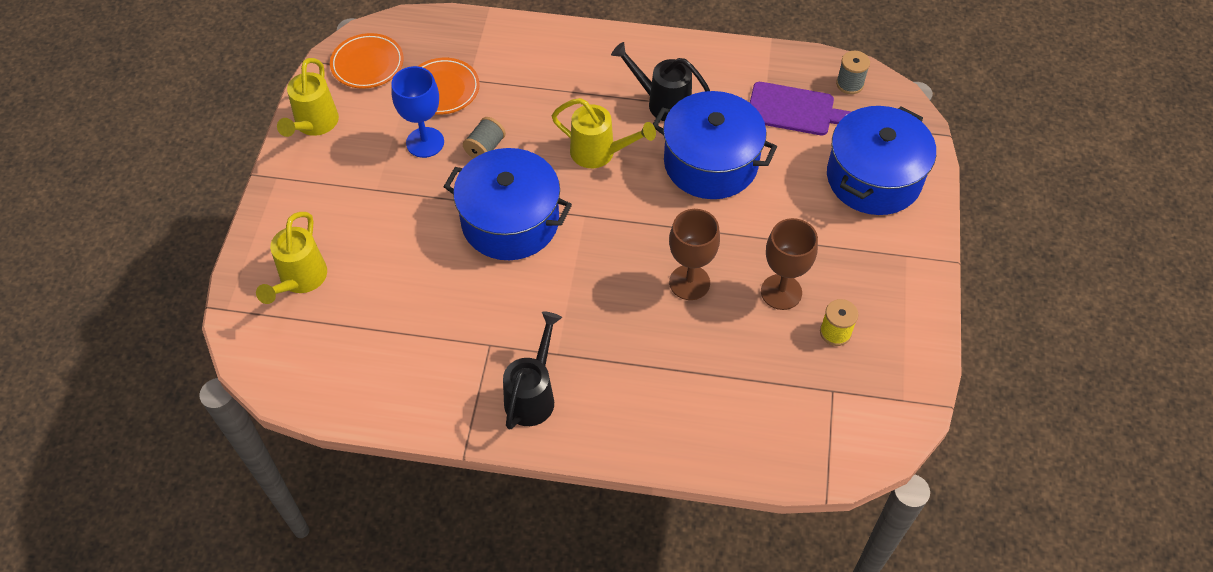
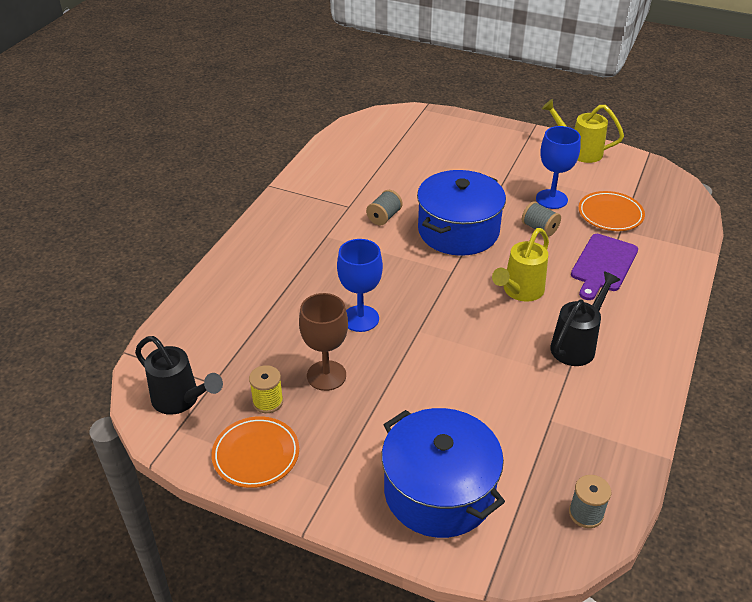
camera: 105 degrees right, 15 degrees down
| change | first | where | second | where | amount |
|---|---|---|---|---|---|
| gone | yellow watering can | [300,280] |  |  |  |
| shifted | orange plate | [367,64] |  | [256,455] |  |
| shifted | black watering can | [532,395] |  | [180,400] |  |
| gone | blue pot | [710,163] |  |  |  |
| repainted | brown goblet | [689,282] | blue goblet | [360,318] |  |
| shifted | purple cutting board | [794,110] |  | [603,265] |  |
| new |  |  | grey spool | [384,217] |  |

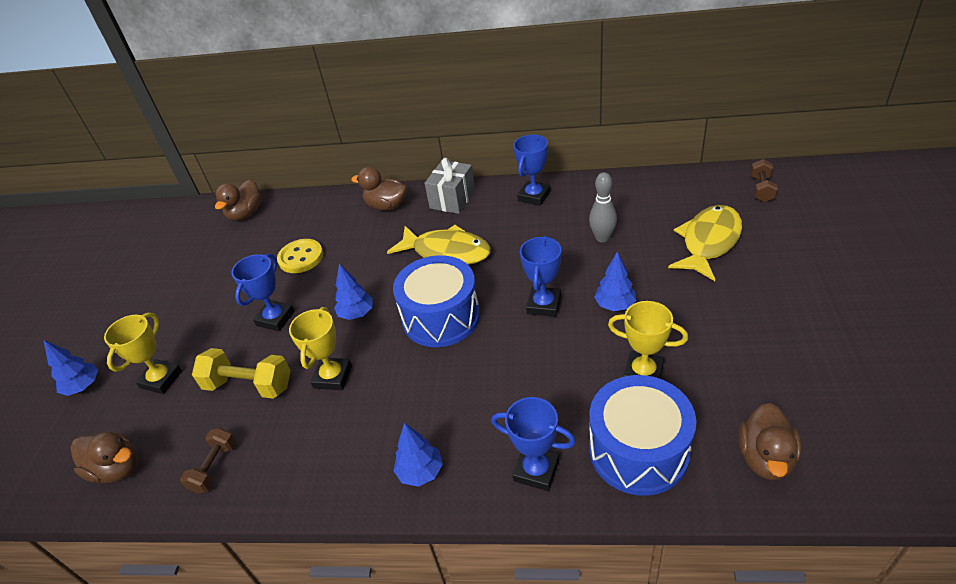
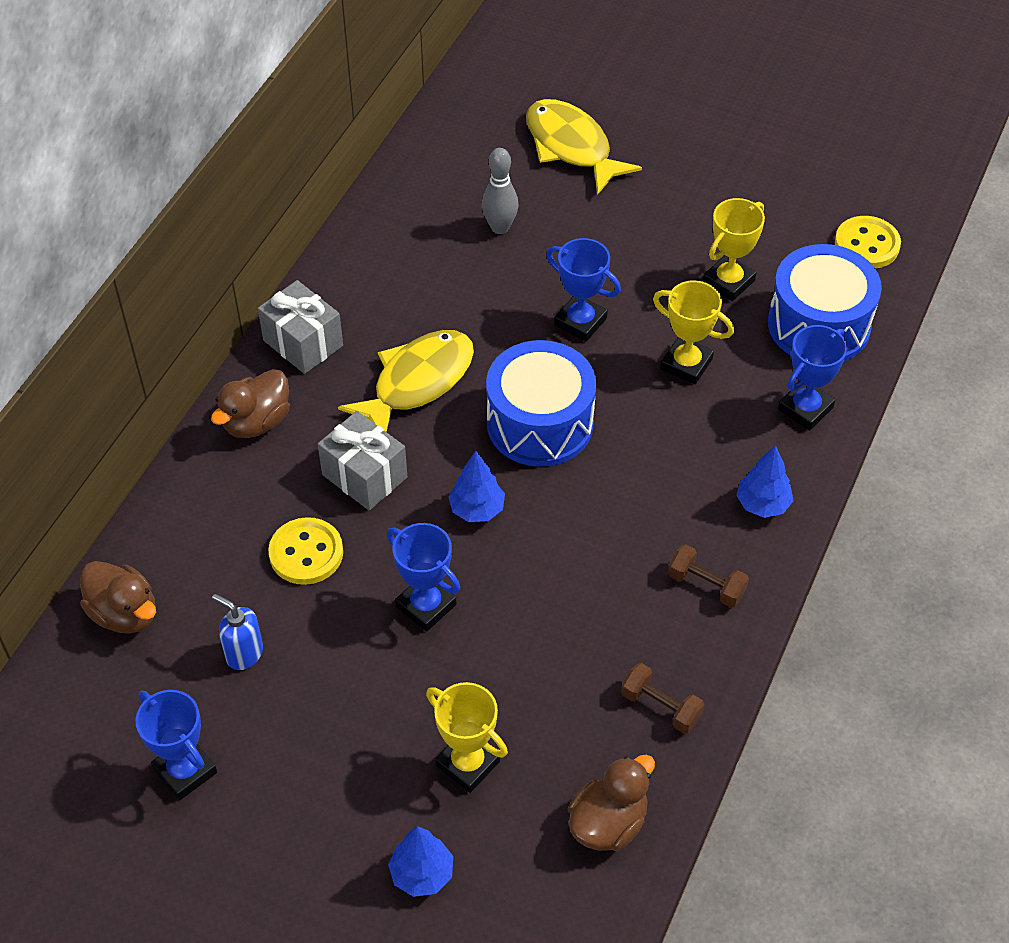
camera: 75 degrees left, 10 degrees up
| change | first | where | second | where | amount |
|---|---|---|---|---|---|
| gone | yellow dumbbell | [249,385] |  |  |  |
| shifted | yellow trophy | [333,377] |  | [686,364] |  |
| shifted | blue trophy | [534,196] |  | [185,771] |  |
| gone | blue tree | [615,305] |  |  |  |
| swapped | brown duck | [765,458] | yellow button | [867,245] |  |
| shifted | brown dumbbell | [761,189] |  | [706,585] |  |
| new |  |  | blue soap dispenser | [244,653] |  |
| new |  |  | grey gift | [364,476] |  |

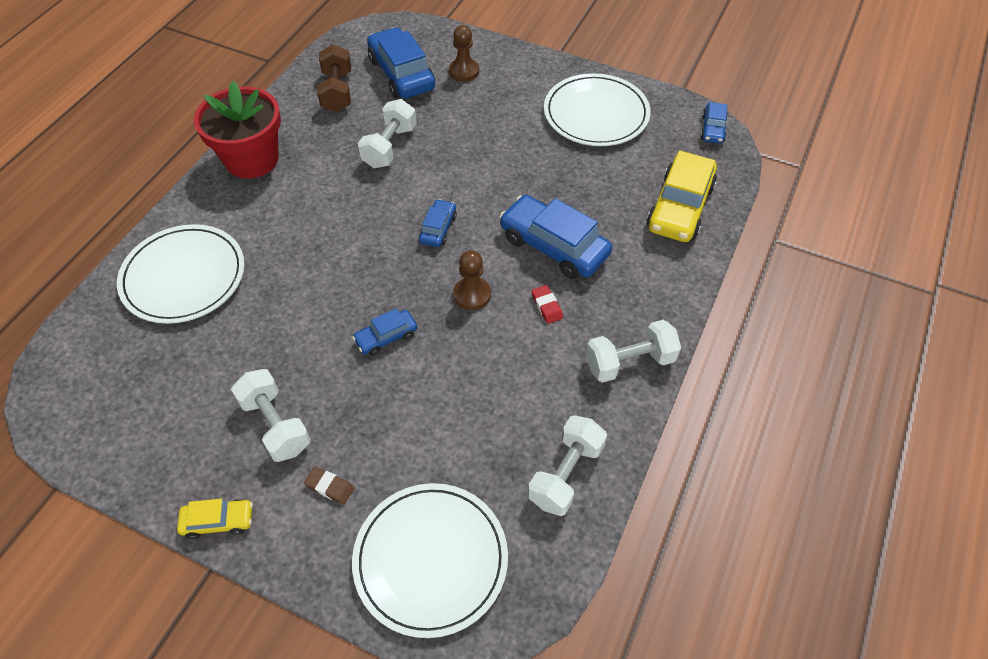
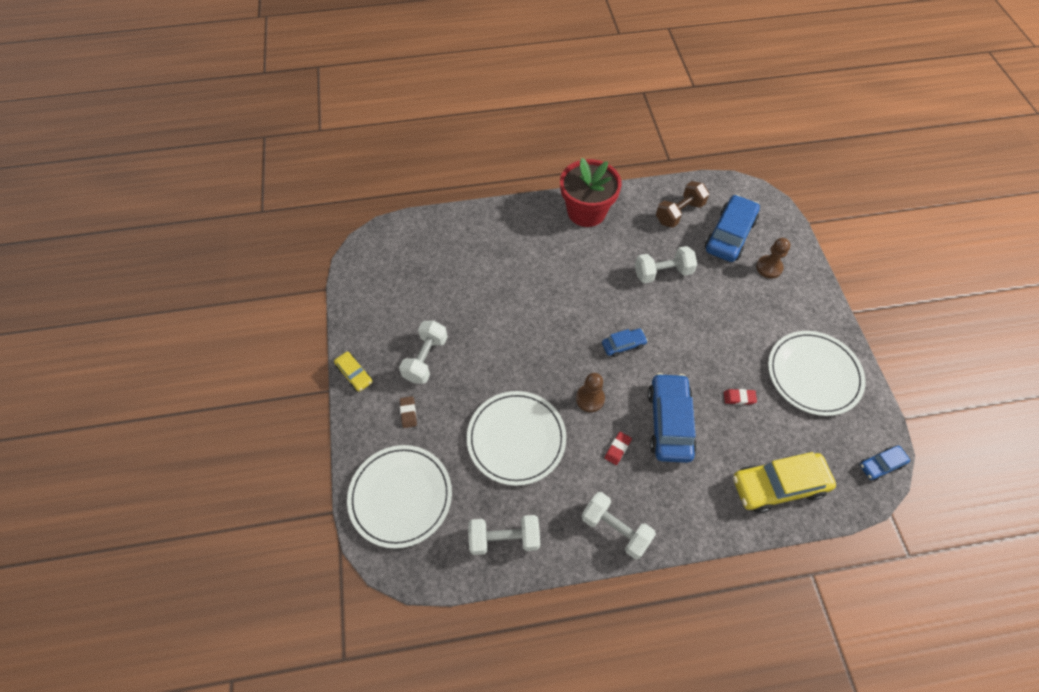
camera: 55 degrees right, 5 degrees up
| change | first | where | second | where | amount |
|---|---|---|---|---|---|
| shifted | white plate | [184,277] |  | [516,439] |  |
| gone | blue car | [386,337] |  |  |  |
| new |  |  | red eraser | [739,398] |  |

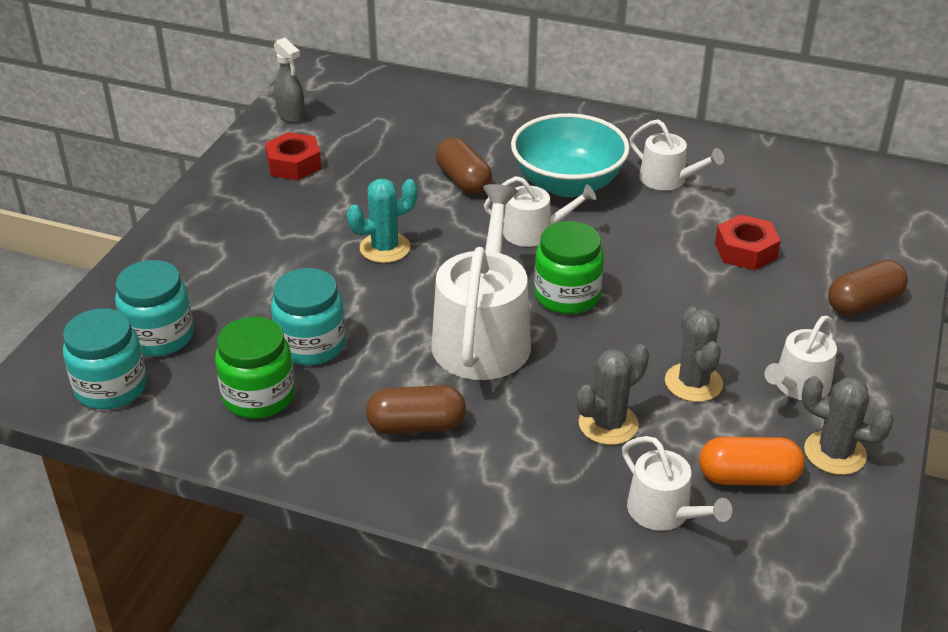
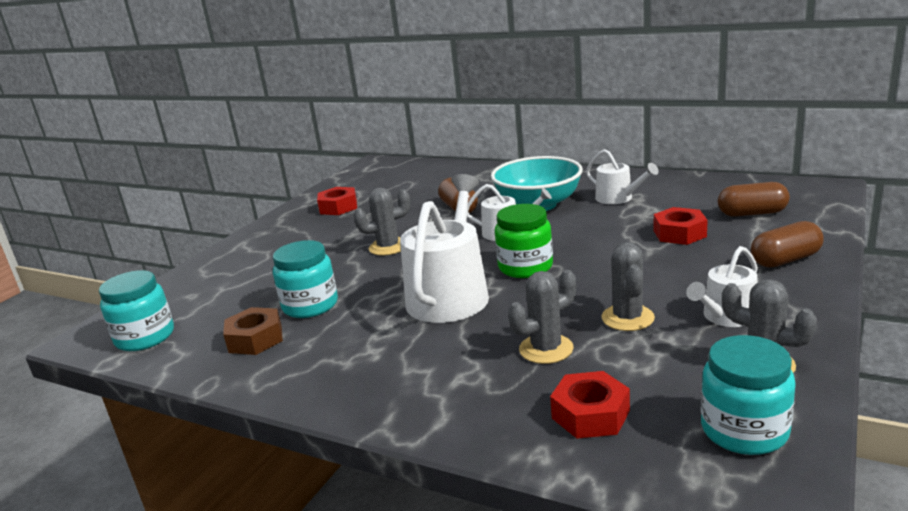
camera: 10 degrees right, 15 degrees down
| change | first | where | second | where | amount |
|---|---|---|---|---|---|
| shifted | turquoise jar | [159,336] |  | [744,430] |  |
| swapped | green jar | [259,396] | brown nut | [255,339] |  |
| gone | grey spray bottle | [291,115] |  |  |  |
| repainted | turquoise cactus | [385,248] | grey cactus | [388,247] |  |
| shifted | brown capsule | [416,425] |  | [752,213] |  |
| swapped | white watering can | [665,512] | red nut | [590,414] |  |
| gone | orange capsule | [748,477] |  |  |  |

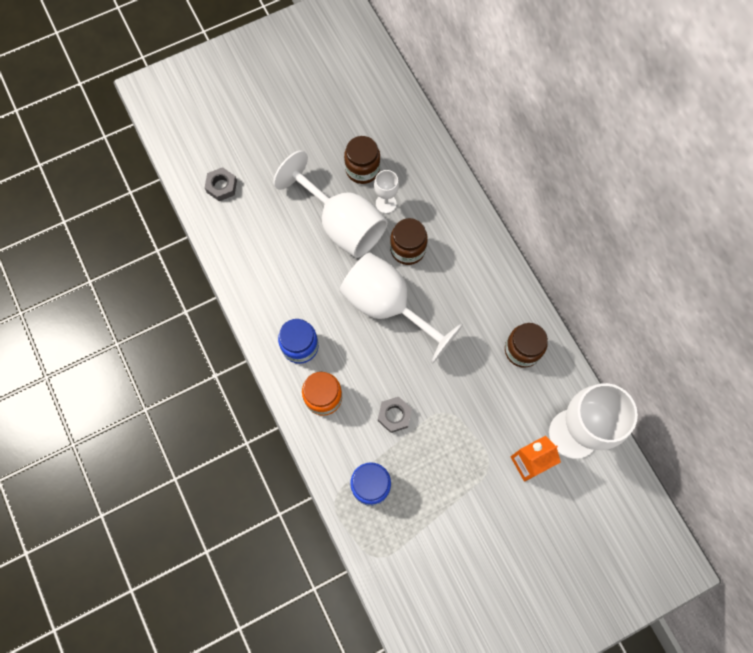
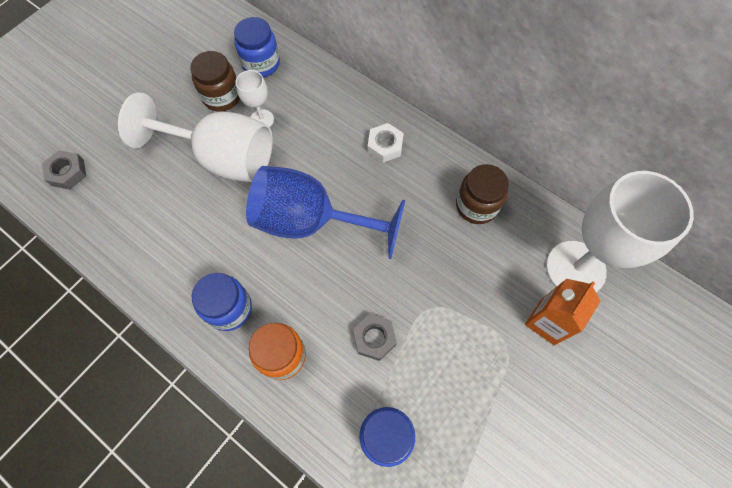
camera: 25 degrees left, 5 degrees down
| change | first | where | second | where | amount |
|---|---|---|---|---|---|
| repainted | white goblet | [388,306] | blue goblet | [311,221] |  |
| gone | brown jar | [407,249] |  |  |  |
| new |  |  | blue jar | [261,64] |  |
| new |  |  | white nut | [385,146] |  |

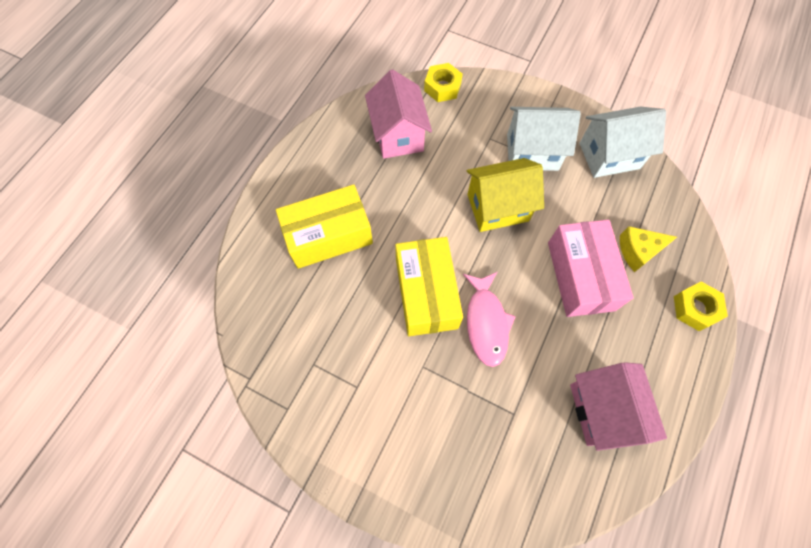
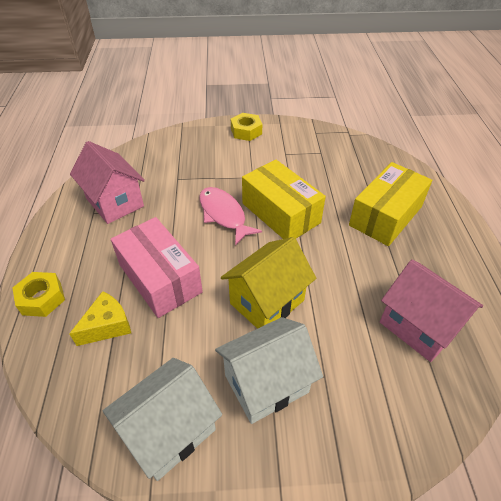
camera: 150 degrees right, 20 degrees down
| change | first | where | second | where | amount |
|---|---|---|---|---|---|
| shifted | yellow nut | [442,87] |  | [246,131] |  |

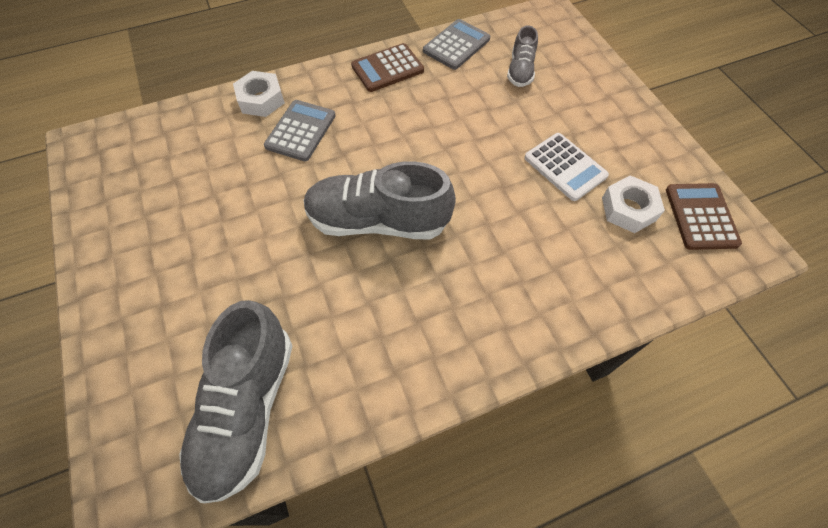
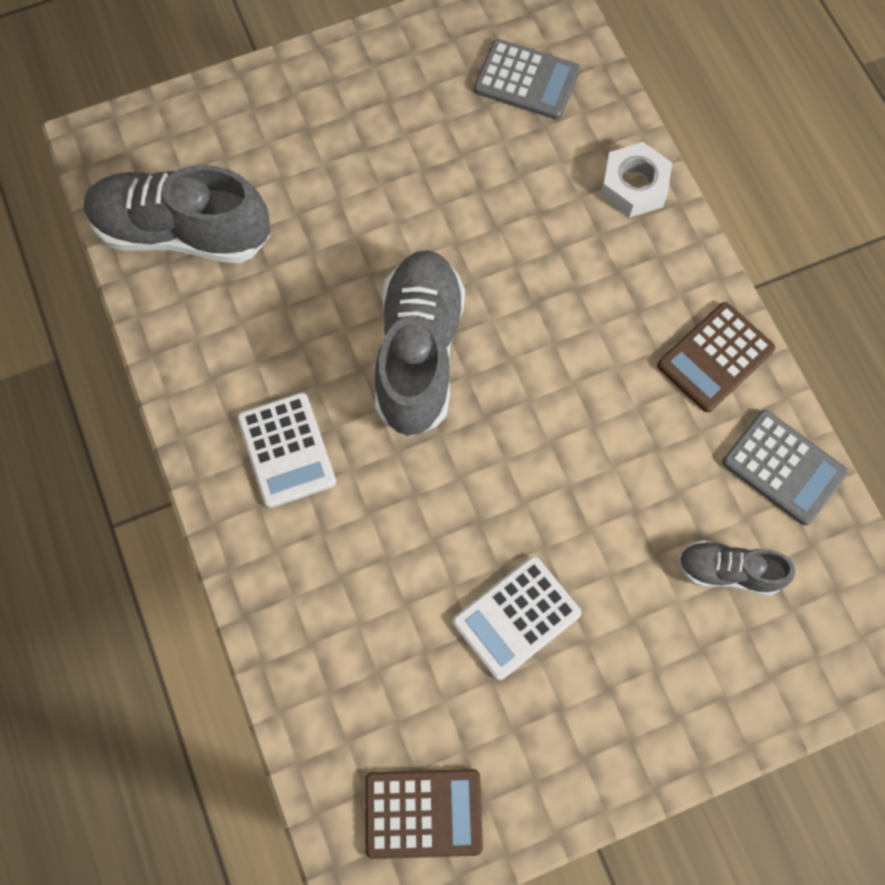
camera: 90 degrees right, 10 degrees up
| change | first | where | second | where | amount |
|---|---|---|---|---|---|
| shifted | grey calculator | [300,131] |  | [526,80] |  |
| rotated | brown calculator | [387,68] |  | [715,357] | 105 degrees counterclockwise |
| gone | white nut | [628,209] |  |  |  |
| new |  |  | white calculator | [287,450] |  |

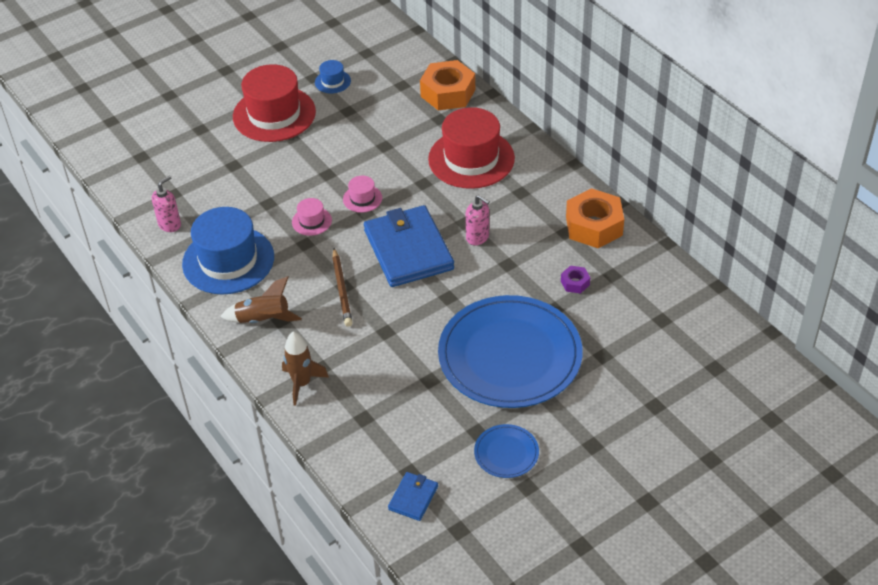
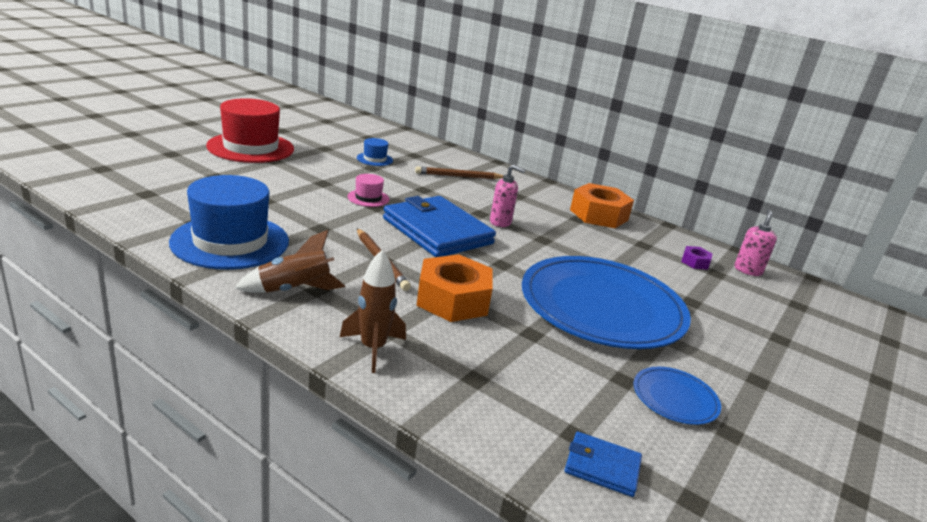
camera: 25 degrees left, 20 degrees down
| change | first | where | second | where | amount |
|---|---|---|---|---|---|
| shifted | pink soap dispenser | [170,224] |  | [747,270] |  |
| gone | pink hat | [311,221] |  |  |  |
| shifted | blue hat | [332,81] |  | [374,159] |  |
| rotated | blue wallet | [413,498] |  | [602,467] | 75 degrees counterclockwise |
| shifted | orange nut | [448,93] |  | [453,299] |  |
| swapped | red hat | [471,159] | brown pencil | [458,176] |  |
| shifted | purple nut | [575,283] |  | [695,262] |  |

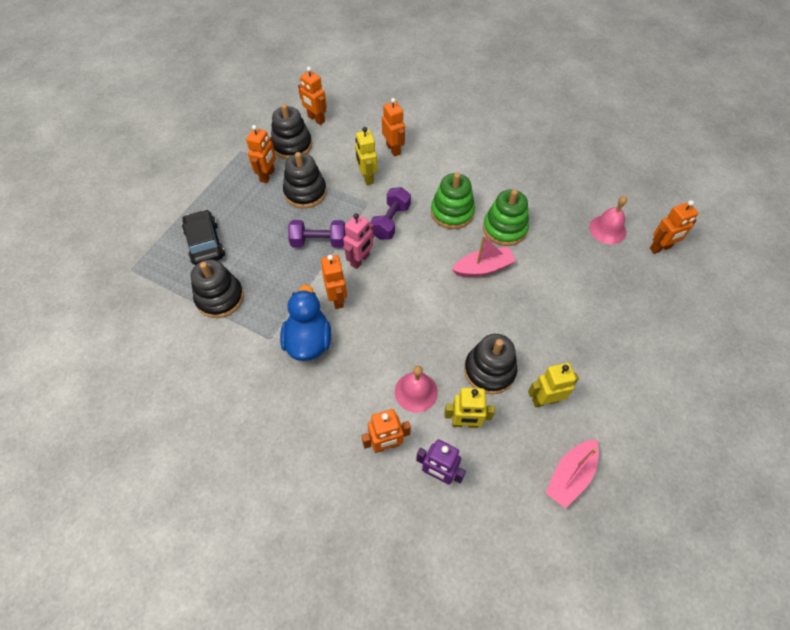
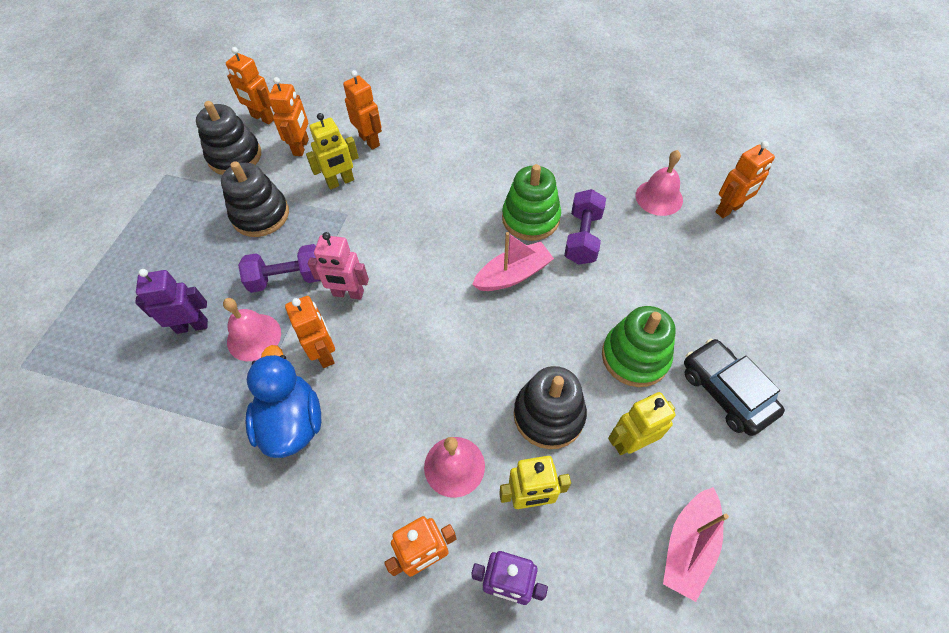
camera: 10 degrees left, 0 degrees up
| change | first | where | second | where | amount |
|---|---|---|---|---|---|
| shifted | black car | [205,243] |  | [726,392] |  |
| gone | black stacking toy | [220,298] |  |  |  |
| shifted | orange robot | [267,176] |  | [301,147] |  |
| rotated | pink robot | [360,260] |  | [348,294] | 75 degrees clockwise |
| rotated | yellow robot | [367,177] |  | [340,182] | 90 degrees counterclockwise |
| shifted | purple dumbbell | [390,221] |  | [582,237] |  |
| shifted | green stacking toy | [452,212] |  | [635,356] |  |
| new |  |  | purple robot | [192,326] |  |
| new |  |  | pink bell | [254,337] |  |

